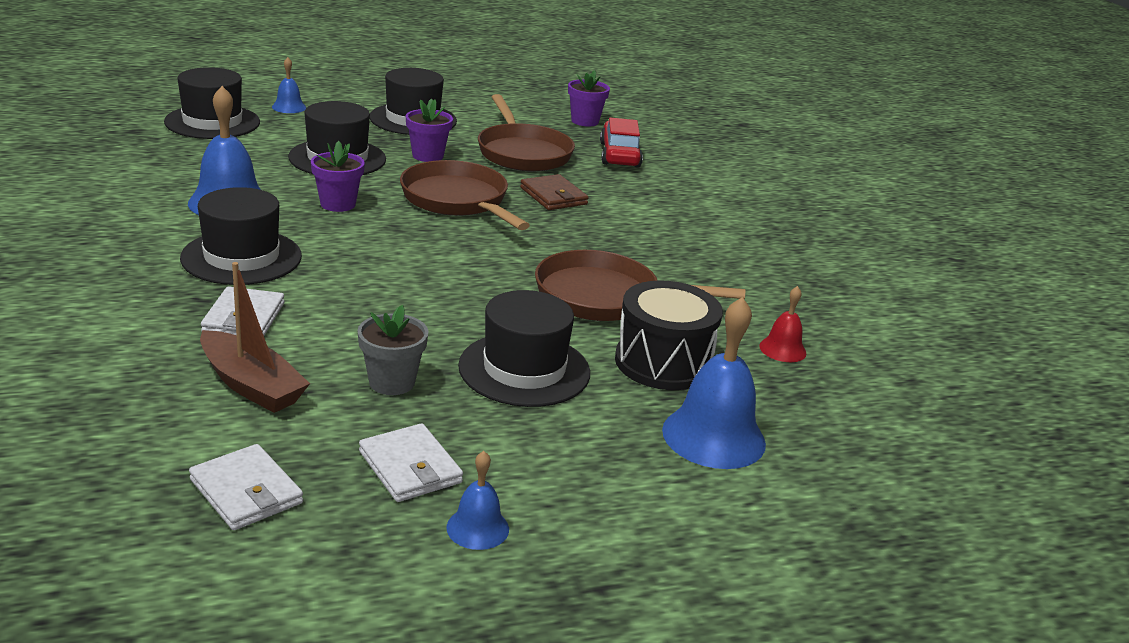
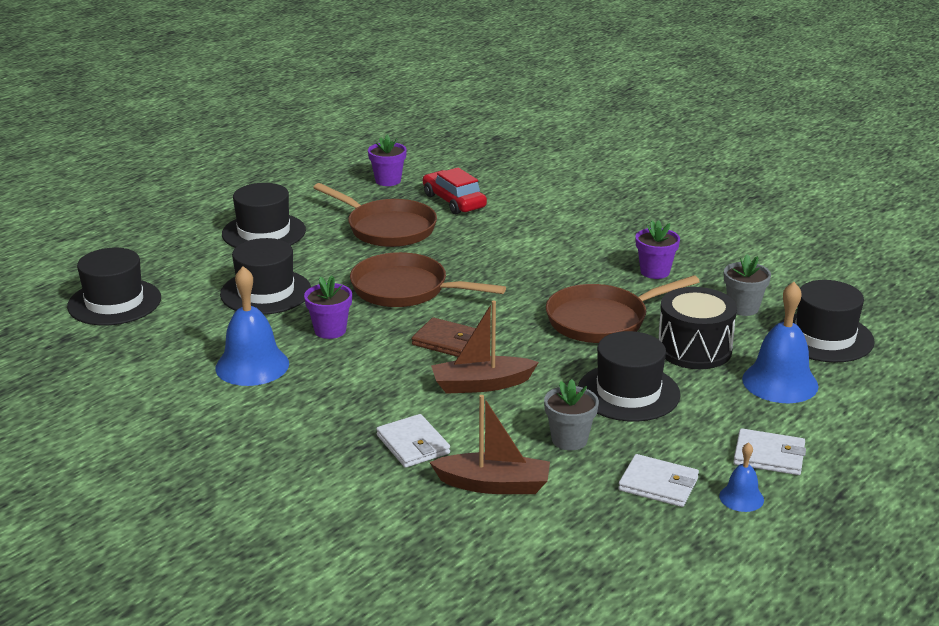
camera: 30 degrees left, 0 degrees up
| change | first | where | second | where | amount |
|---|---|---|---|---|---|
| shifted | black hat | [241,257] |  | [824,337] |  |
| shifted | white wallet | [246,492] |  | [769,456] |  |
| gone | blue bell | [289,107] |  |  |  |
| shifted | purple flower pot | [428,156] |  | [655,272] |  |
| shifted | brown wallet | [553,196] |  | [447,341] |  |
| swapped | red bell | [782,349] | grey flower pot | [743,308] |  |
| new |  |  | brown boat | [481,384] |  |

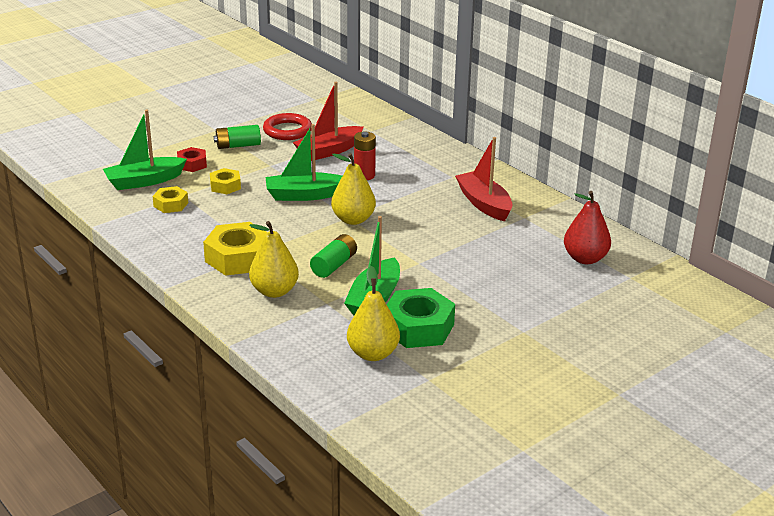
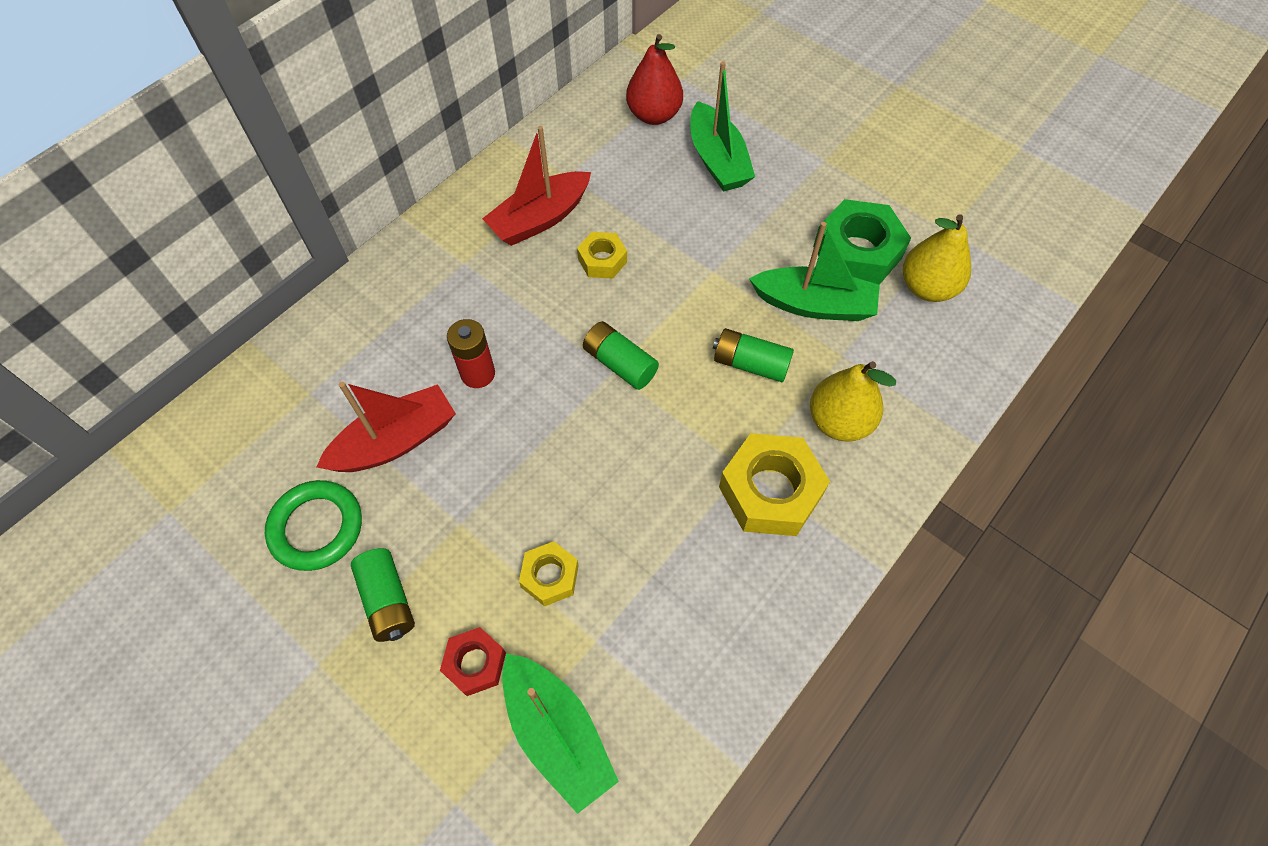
camera: 100 degrees left, 30 degrees up
| change | first | where | second | where | amount |
|---|---|---|---|---|---|
| shifted | yellow nut | [171,204] |  | [602,260] |  |
| repainted | red ring | [287,130] | green ring | [316,527] |  |
| shifted | green boat | [305,195] |  | [717,160] |  |
| rotated | red boat | [329,151] |  | [395,441] | 75 degrees counterclockwise |
| swapped | yellow pear | [353,219] | green battery | [620,364] |  |

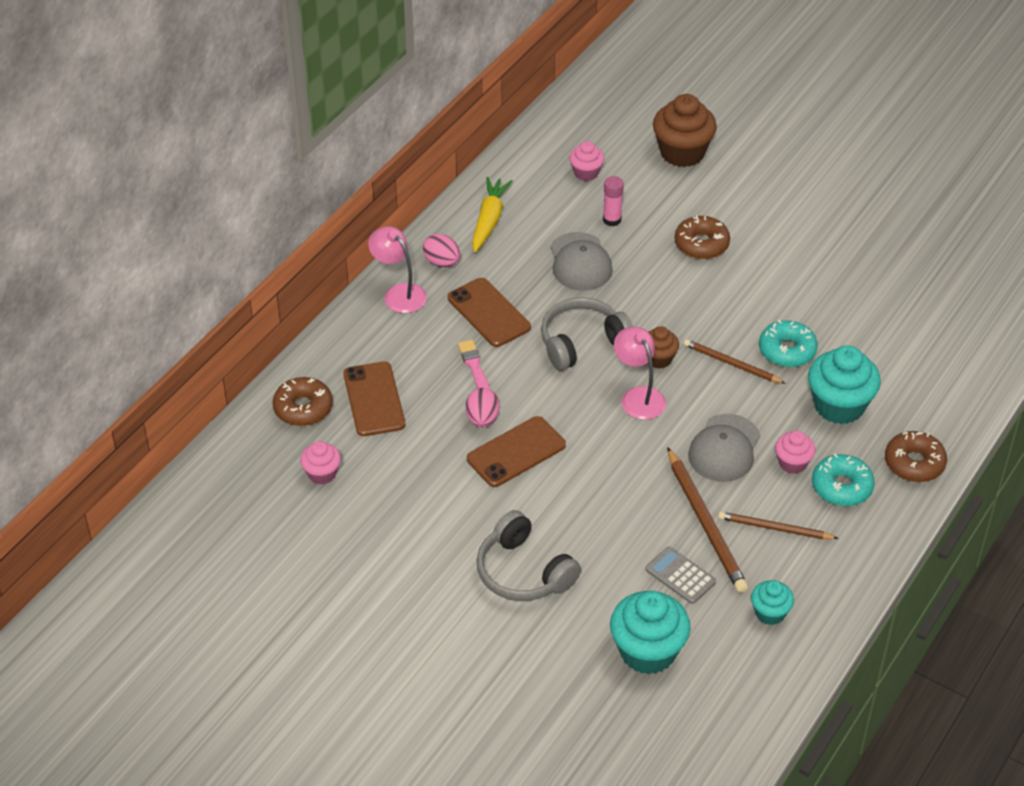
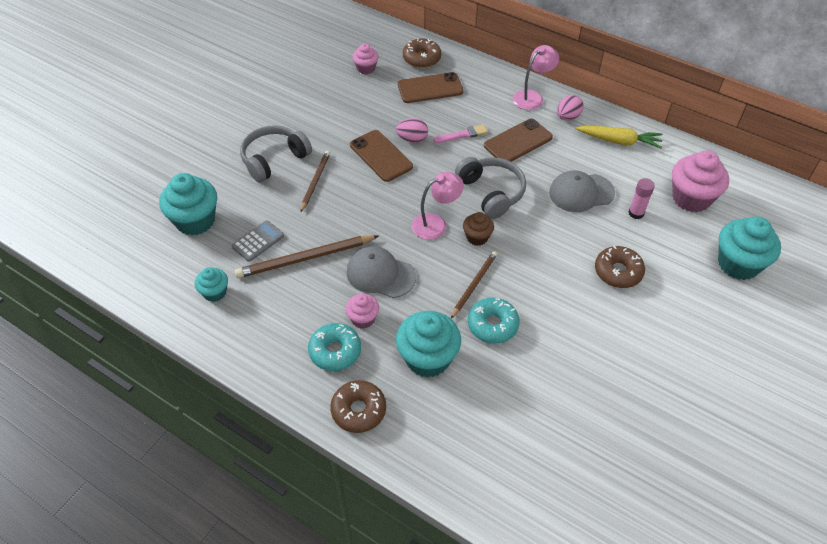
camera: 90 degrees right, 5 degrees up
| change | first | where | second | where | amount |
|---|---|---|---|---|---|
| scaled | pink cupcake | [586,173] |  | [691,198] | x1.83 |
| repainted | brown cupcake | [682,152] | turquoise cupcake | [738,264] |  |
| shifted | brown pencil | [774,528] |  | [315,181] |  |

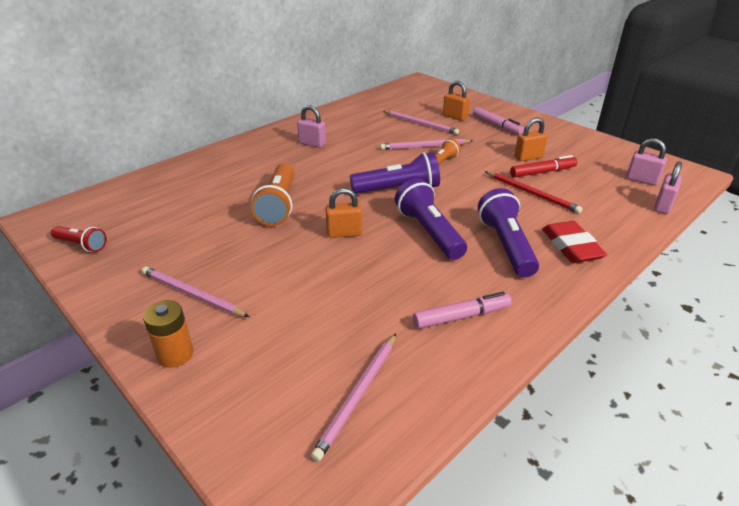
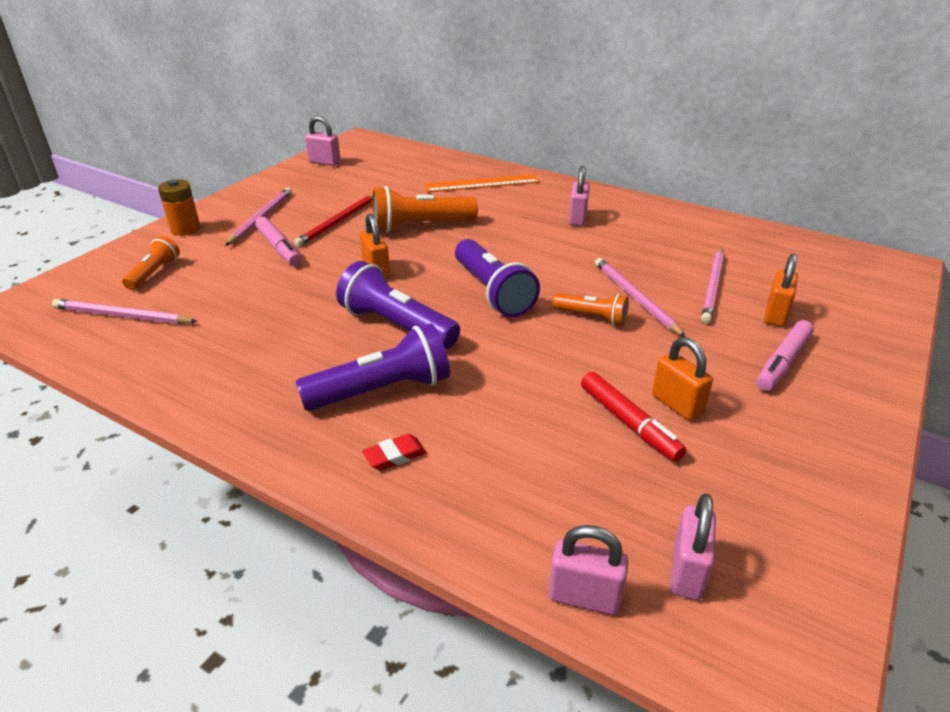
camera: 75 degrees right, 0 degrees up
| change | first | where | second | where | amount |
|---|---|---|---|---|---|
| swapped | red flashlight | [82,245] | pink padlock | [324,162] |  |
| rotated | purple flashlight | [429,232] |  | [396,325] | 105 degrees counterclockwise |
| shifted | pink marker | [461,316] |  | [279,247] |  |
| shifted | red pencil | [532,194] |  | [337,222] |  |
| scaled | red eraser | [571,246] |  | [395,456] | x0.53 |
| new |  |  | orange flashlight | [154,273] |  |
| new |  |  | orange ruler | [482,183] |  |

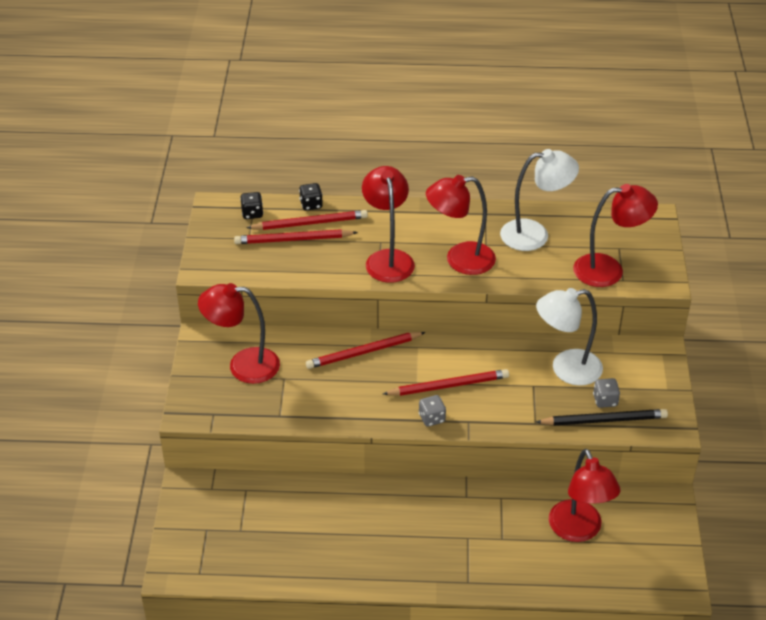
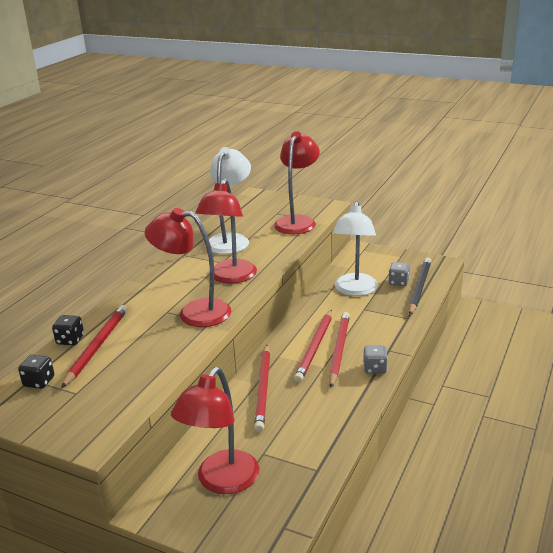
camera: 65 degrees left, 15 degrees down
| change | first | where | second | where | amount |
|---|---|---|---|---|---|
| shifted | red pencil | [293,240] |  | [315,347] |  |
| gone | red lamp | [579,530] |  |  |  |

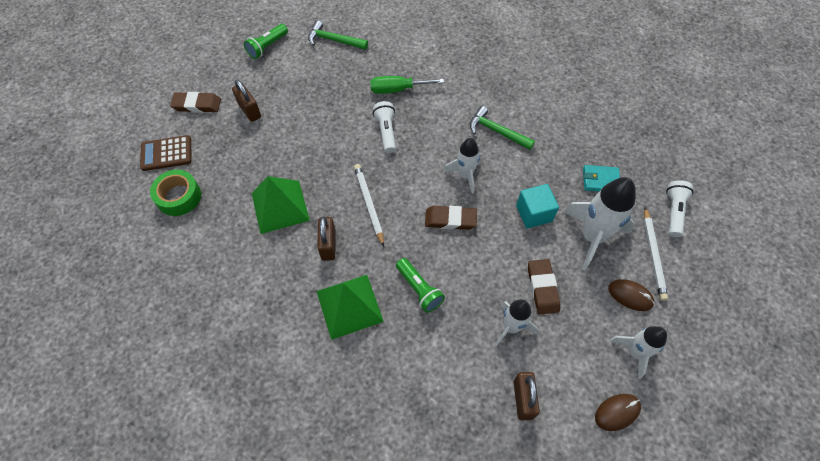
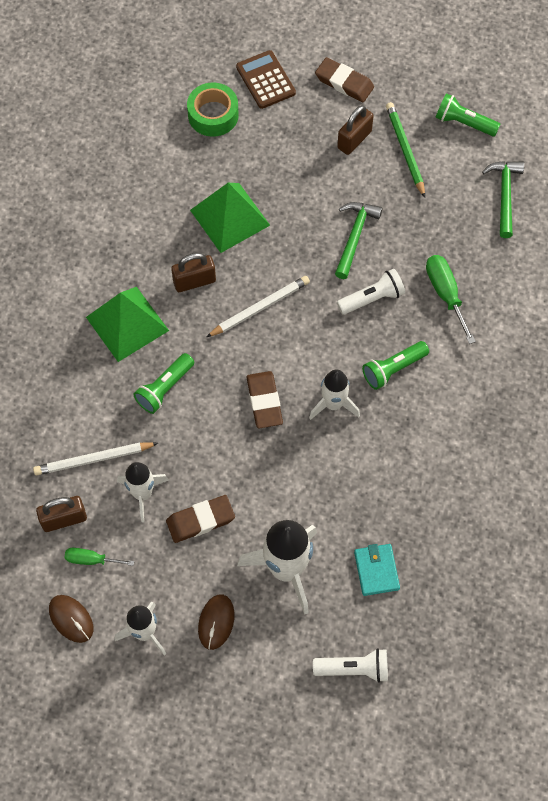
camera: 75 degrees right, 5 degrees up
| change | first | where | second | where | amount |
|---|---|---|---|---|---|
| rotated | brown eraser | [197,105] |  | [344,82] | 45 degrees counterclockwise |
| shifted | green hammer | [496,131] |  | [354,236] |  |
| gone | turquoise cube | [534,213] |  |  |  |
| shifted | white pencil | [653,255] |  | [93,459] |  |
| new |  |  | green screwdriver | [91,560] |  |
| new |  |  | green flashlight | [393,369] |  |
| new |  |  | green pencil | [405,150] |  |

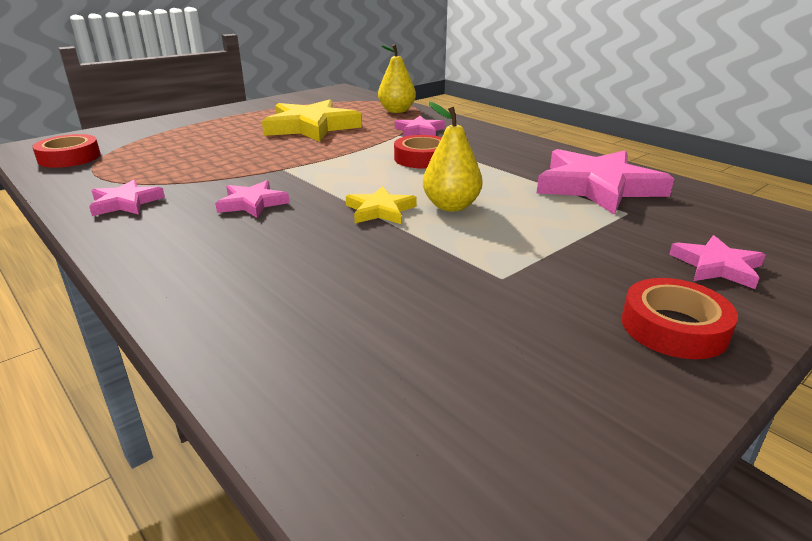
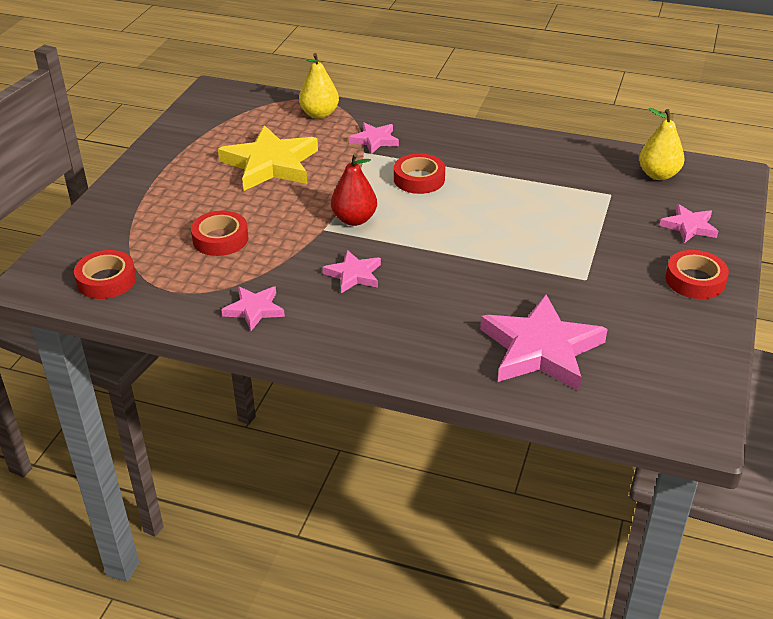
camera: 30 degrees left, 10 degrees up
| change | first | where | second | where | amount |
|---|---|---|---|---|---|
| gone | yellow star | [380,210] |  |  |  |
| shifted | yellow pear | [451,206] |  | [658,175] |  |
| shifted | pink star | [597,187] |  | [541,349] |  |
| new |  |  | red tape | [220,239] |  |
| new |  |  | red pear | [354,219] |  |

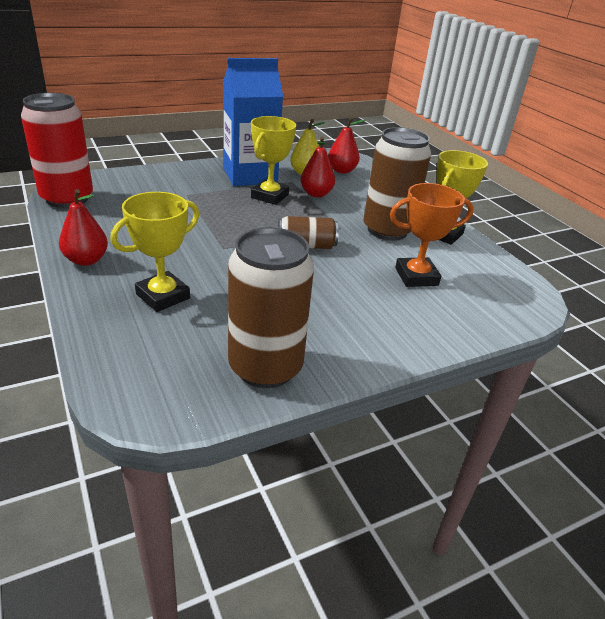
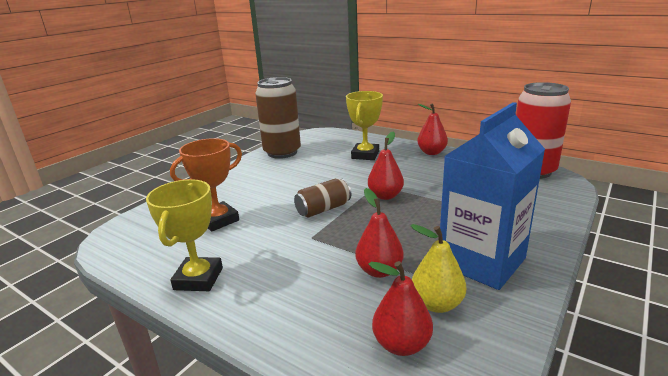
camera: 155 degrees right, 10 degrees down
| change | first | where | second | where | amount |
|---|---|---|---|---|---|
| gone | yellow trophy | [270,196] |  |  |  |
| gone | brown can | [387,230] |  |  |  |
| new |  |  | red pear | [385,196] |  |

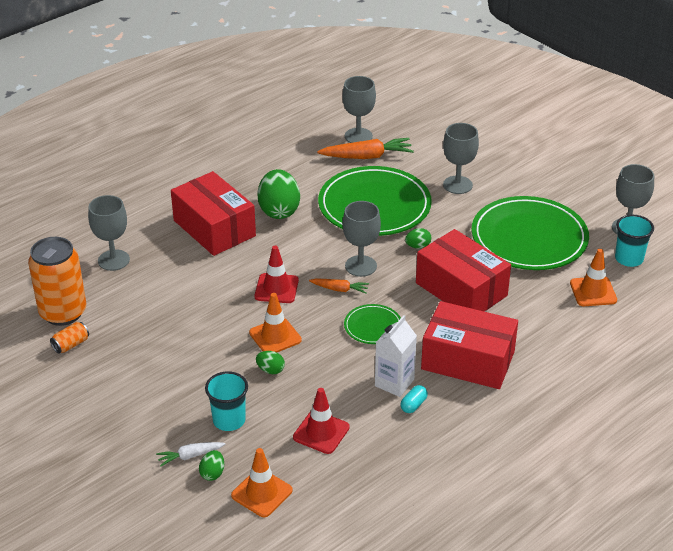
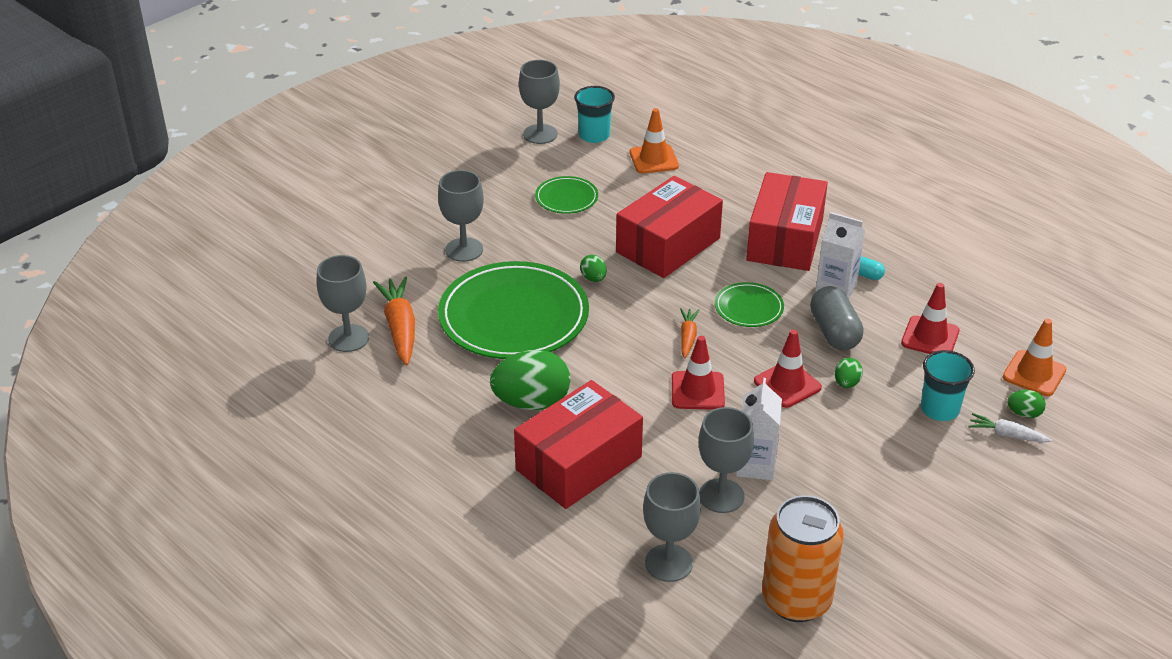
camera: 95 degrees left, 0 degrees up
| change | first | where | second | where | amount |
|---|---|---|---|---|---|
| gone | orange can | [71,344] |  |  |  |
| rotated | white carrot | [190,456] |  | [1007,435] | 135 degrees clockwise |
| repainted | orange traffic cone | [275,336] | red traffic cone | [787,384] |  |
| shifted | grey goblet | [360,266] |  | [721,496] |  |
| scaled | green plate | [529,238] |  | [566,198] | x0.46 |
| new |  |  | white carton | [755,465] |  |
| new |  |  | grey capsule | [834,332] |  |

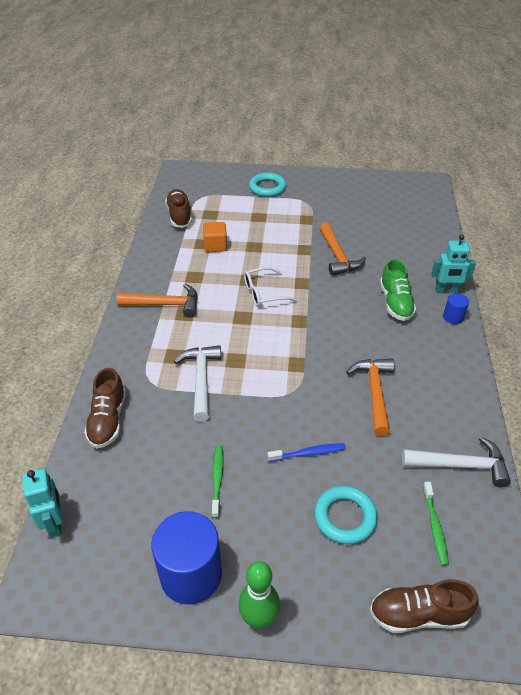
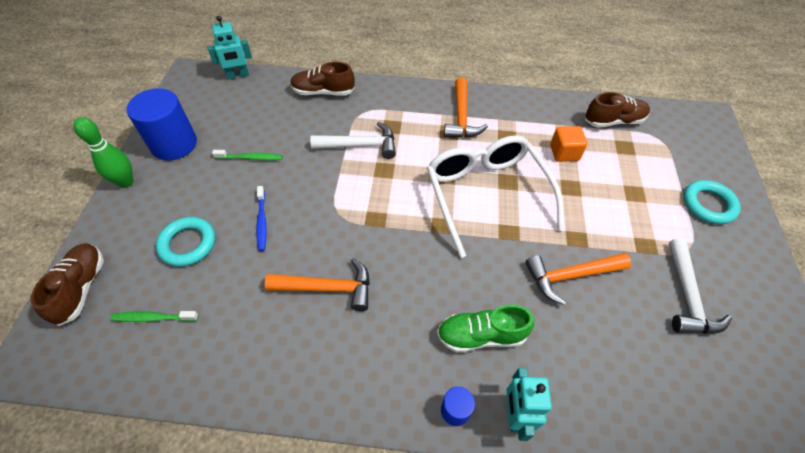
camera: 90 degrees right, 10 degrees up
| change | first | where | second | where | amount |
|---|---|---|---|---|---|
| scaled | white glasses | [263,293] |  | [486,194] | x2.02 |
| shifted | white hammer | [461,465] |  | [687,296] |  |

